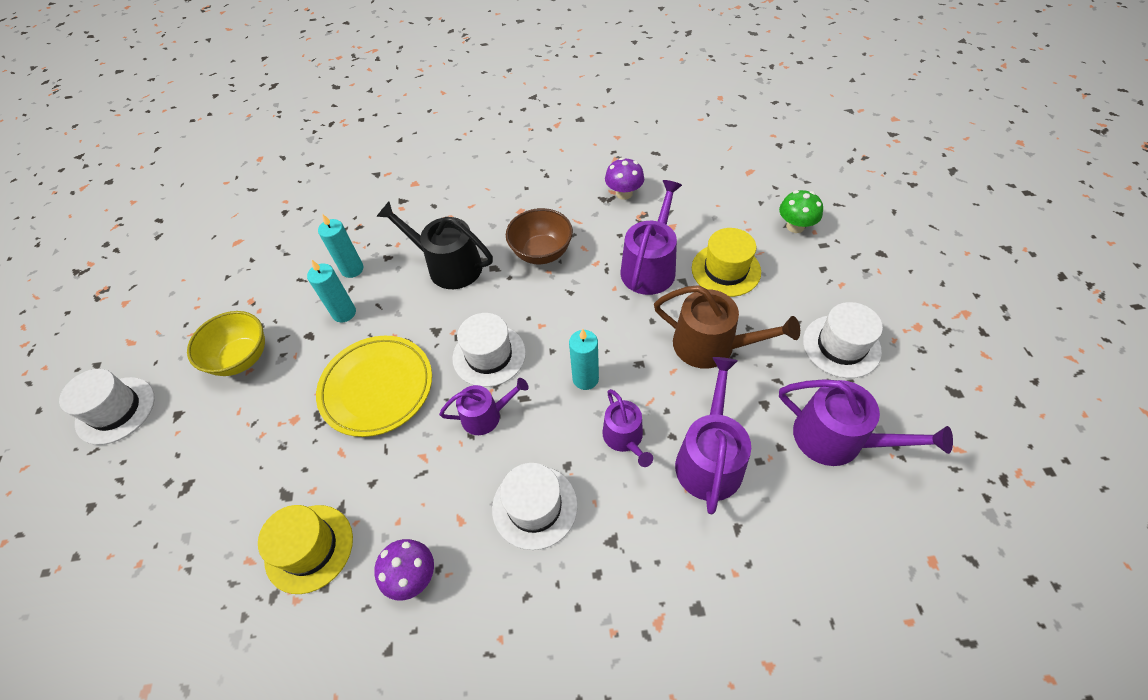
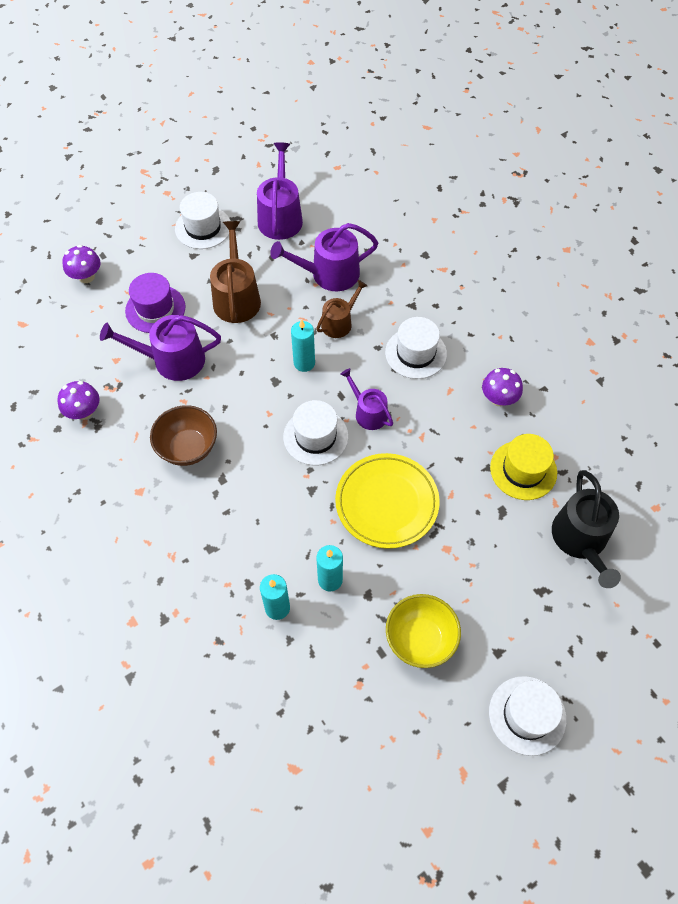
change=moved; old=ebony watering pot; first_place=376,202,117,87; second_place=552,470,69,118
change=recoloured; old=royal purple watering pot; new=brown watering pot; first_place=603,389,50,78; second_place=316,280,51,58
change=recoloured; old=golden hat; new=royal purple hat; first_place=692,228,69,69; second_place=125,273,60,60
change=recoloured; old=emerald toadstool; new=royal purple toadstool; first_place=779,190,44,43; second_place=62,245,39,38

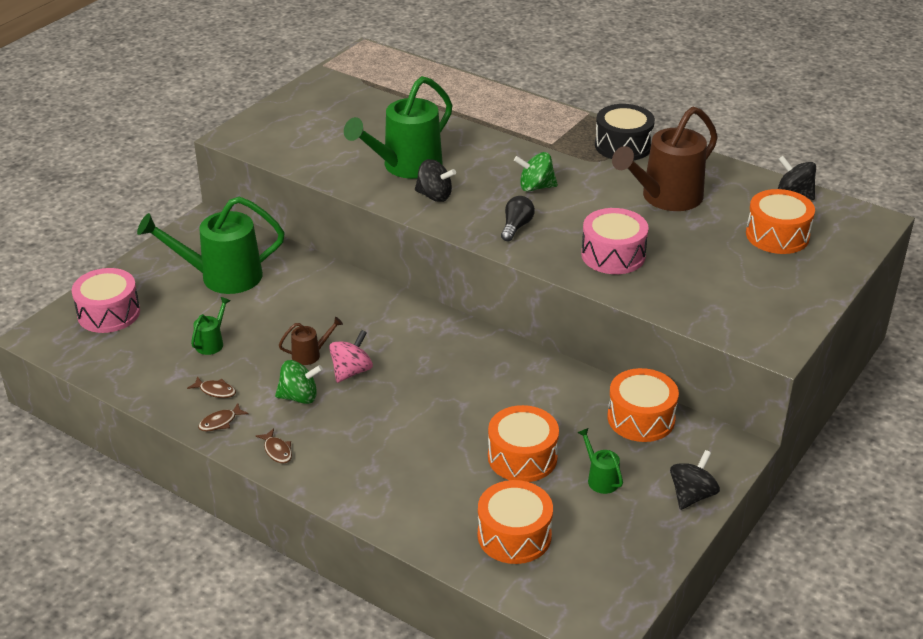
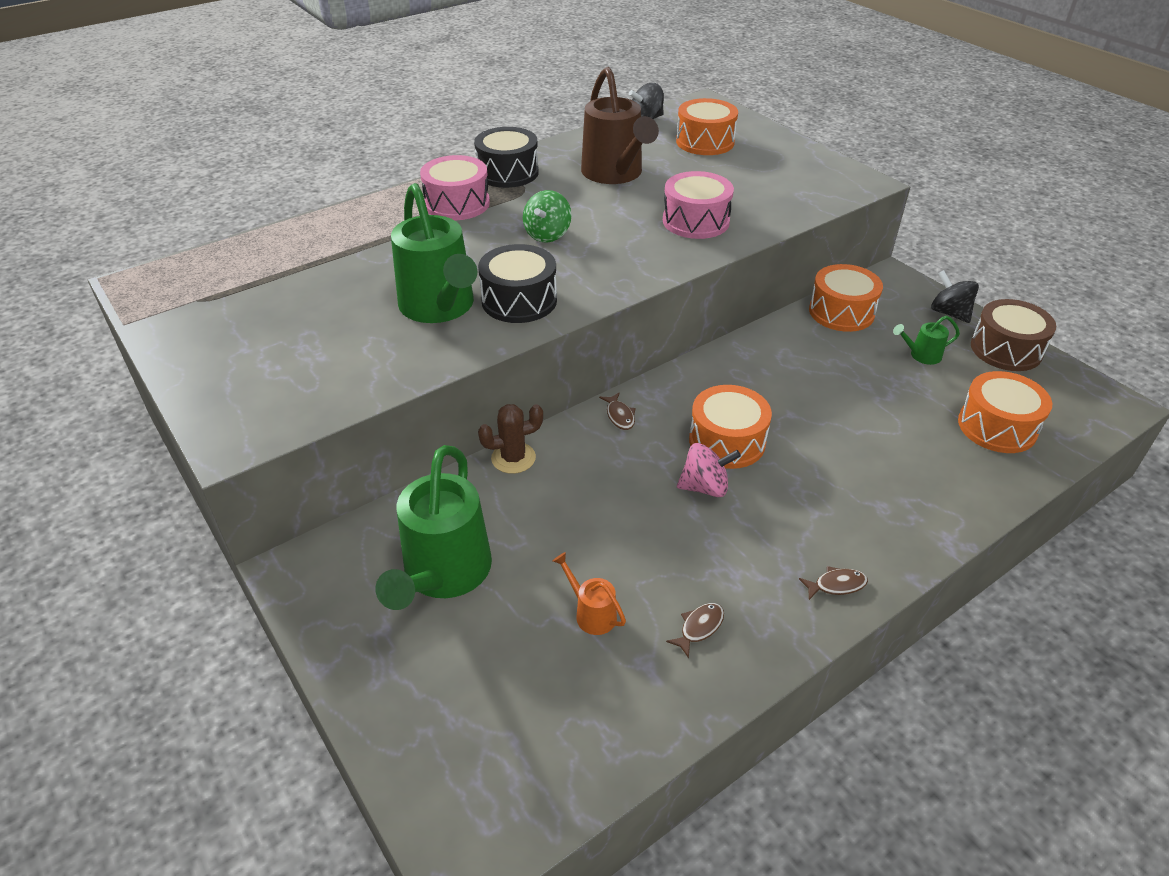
change=moved; old=rosy toy drum; first_place=72,268,68,65; second_place=420,155,70,65
change=recoloured; old=emerald watering pot; new=bright orange watering pot; first_place=191,297,40,58; second_place=553,552,73,83
change=moved; old=brown toy fish; first_place=198,403,51,29; second_place=599,392,37,38
change=removed; old=emerald toy top; first_place=275,360,48,44
change=removed; old=brown watering pot; first_place=279,317,64,48
change=turned; old=rosy toy top; first_place=329,330,44,53; second_place=677,443,64,54; degrees=120
change=replaced; old=ebony toy top; new=ebony toy drum; first_place=415,159,41,43; second_place=478,244,79,79
change=moved; old=bright orange toy drum; first_place=488,405,71,77; second_place=689,385,83,84
change=removed; old=ebony light bulb; first_place=501,196,34,45
change=added; new=brown saguaro cactus; second_place=478,404,65,70
change=added; new=brown toy drum; second_place=971,299,85,72

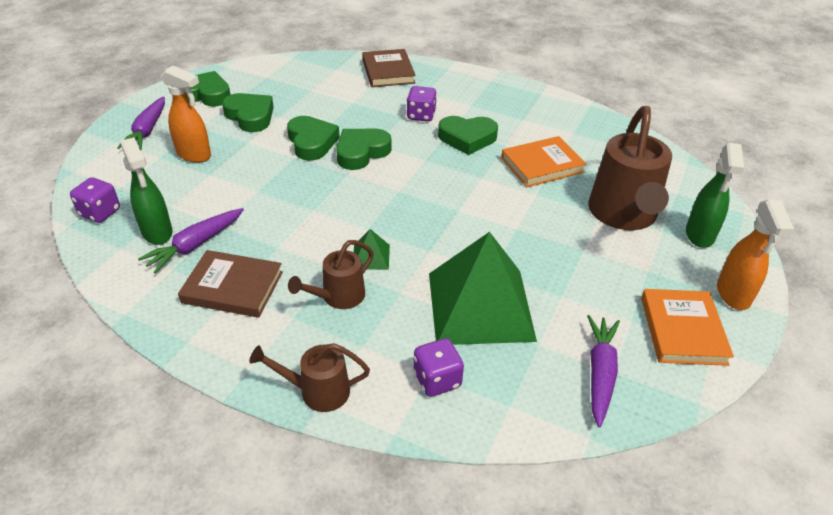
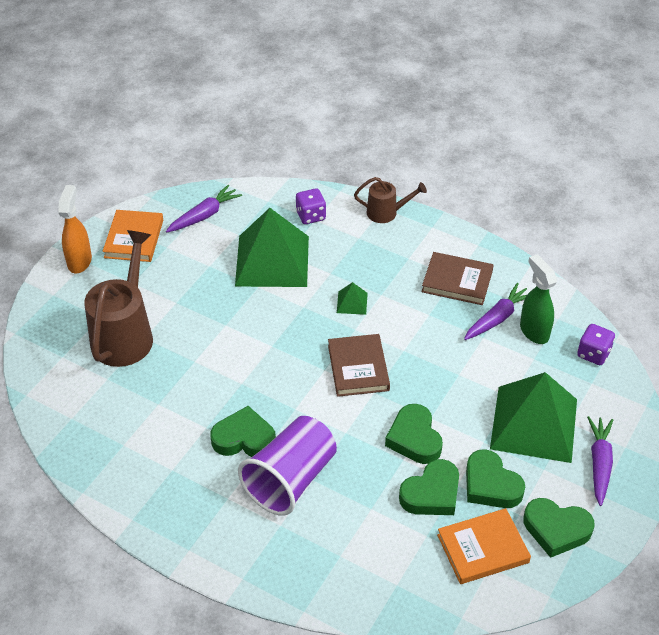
change=replaced; old=bright orange sprayer; new=emerald solid pyramid; first_place=161,66,50,97; second_place=490,372,87,91
change=removed; old=brown watering pot; first_place=288,240,86,69
change=moved; old=emerald heart; first_place=336,129,56,41; second_place=399,459,60,56
change=moved; old=brown book; first_place=362,49,54,38; second_place=328,334,62,63
change=replaced; old=royal purple dice; new=royal purple beaker; first_place=407,86,30,36; second_place=238,416,99,100
change=moved; old=bright orange book; first_place=501,136,86,51; second_place=437,508,94,76
change=turned; old=royal purple carrot; first_place=587,315,33,112; second_place=166,185,76,47; degrees=-150
change=removed; old=emerald sprayer; first_place=686,143,58,105

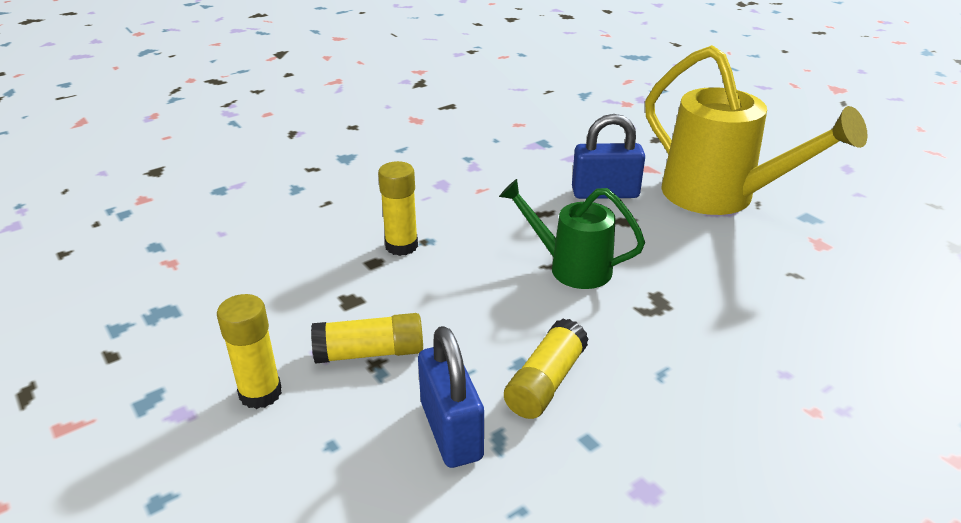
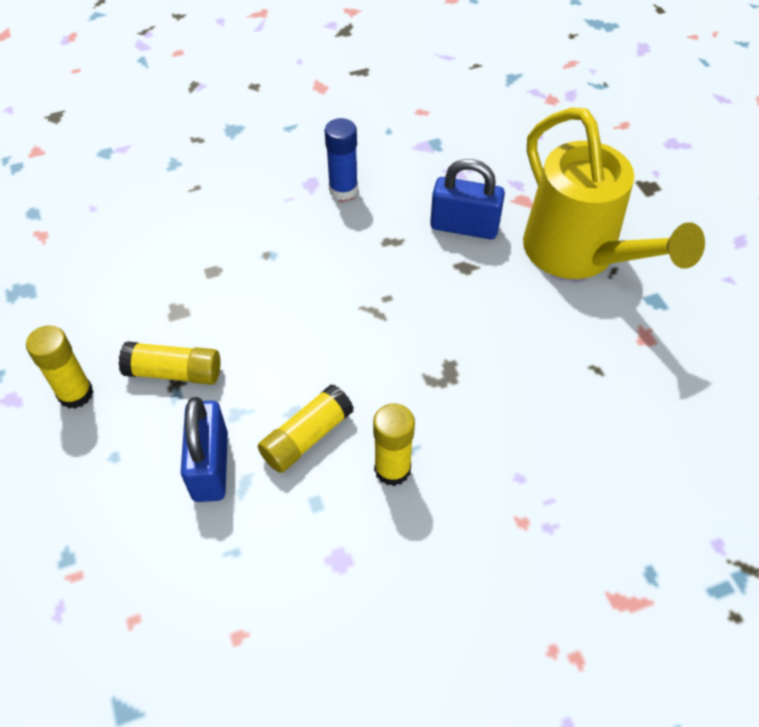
change=moved; old=golden stick of glue; first_place=378,161,40,95; second_place=373,403,42,83
change=removed; old=emerald watering pot; first_place=499,179,146,110
change=added; new=royal blue stick of glue; second_place=325,118,33,82

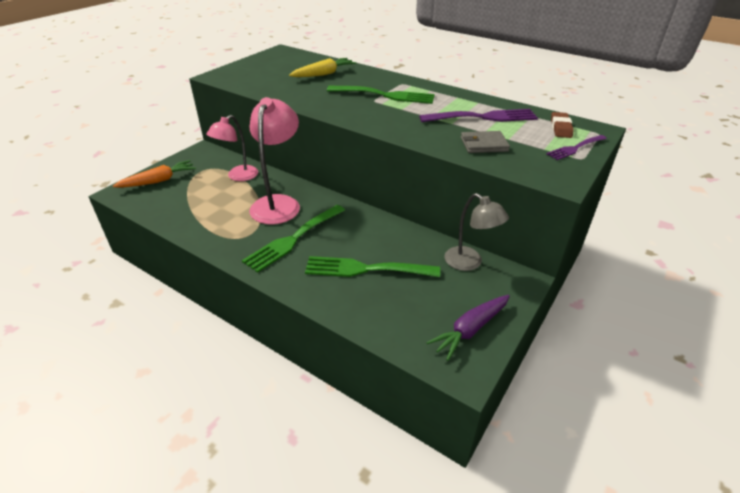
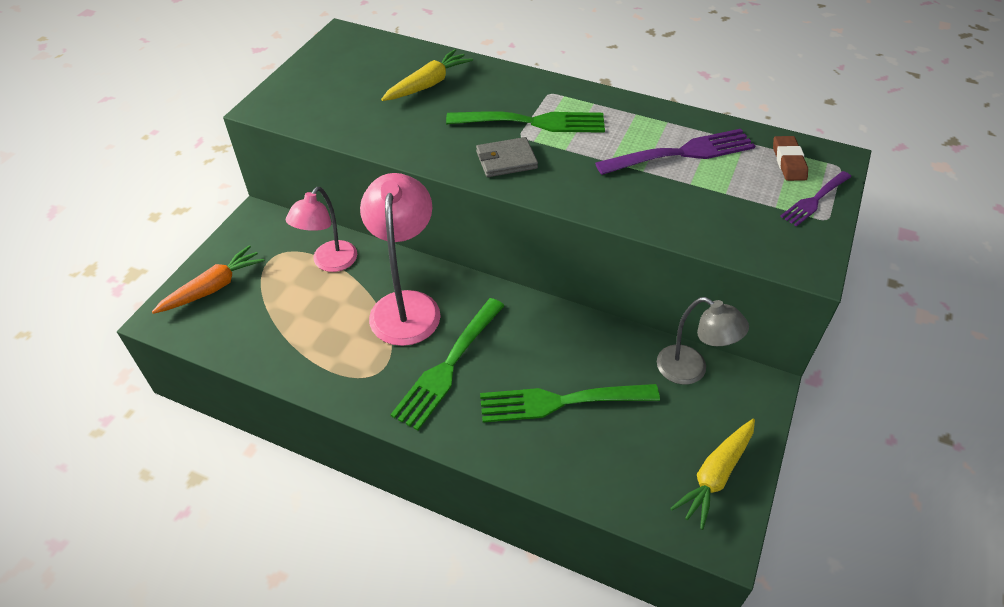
change=recoloured; old=royal purple carrot; new=golden carrot; first_place=426,295,84,66; second_place=670,419,85,111
change=moved; old=grey card wallet; first_place=461,131,49,22; second_place=476,137,62,40

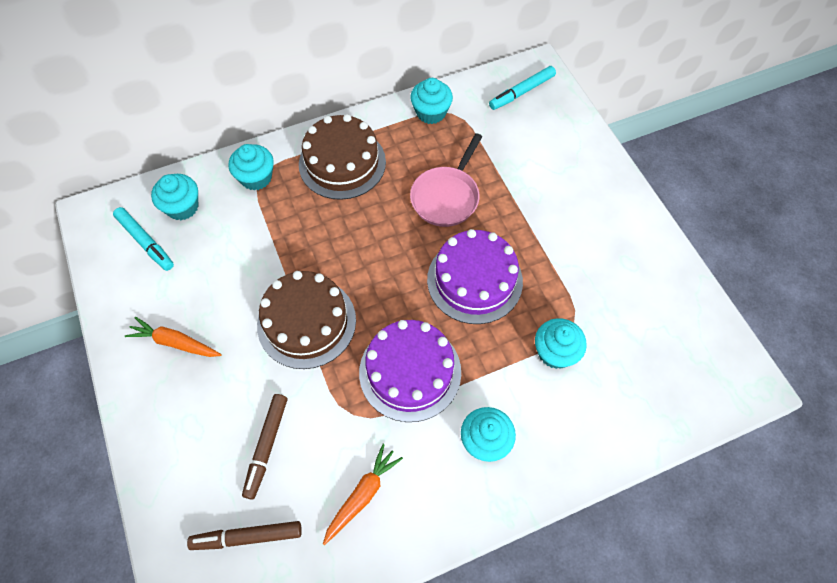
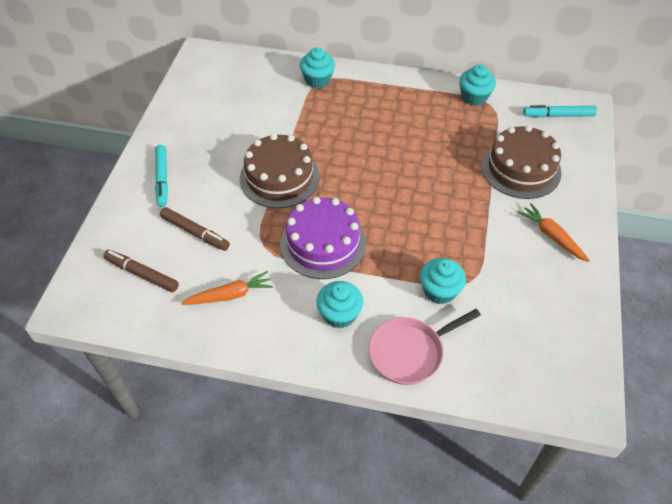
change=moved; old=aqua marker; first_place=113,207,61,64; second_place=155,145,13,62
change=moved; old=bright orange carrot; first_place=125,317,97,40; second_place=518,203,72,59
change=removed; old=aqua fairy cake; first_place=151,174,47,46
change=turned; old=brown marker; first_place=242,394,45,106; second_place=160,207,70,44; degrees=-105
change=moved; old=brown cake; first_place=299,114,87,86; second_place=481,125,81,74
change=moved; old=rosy pan; first_place=410,133,72,94; second_place=369,309,112,76
change=removed; old=royal purple cake; first_place=427,229,96,95

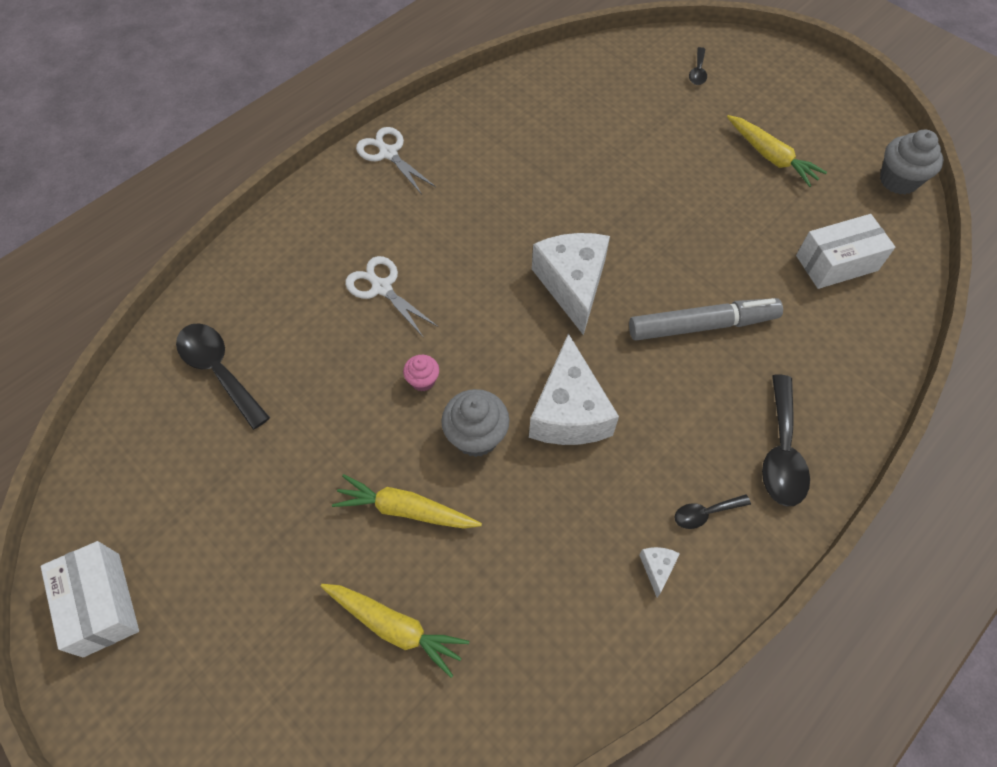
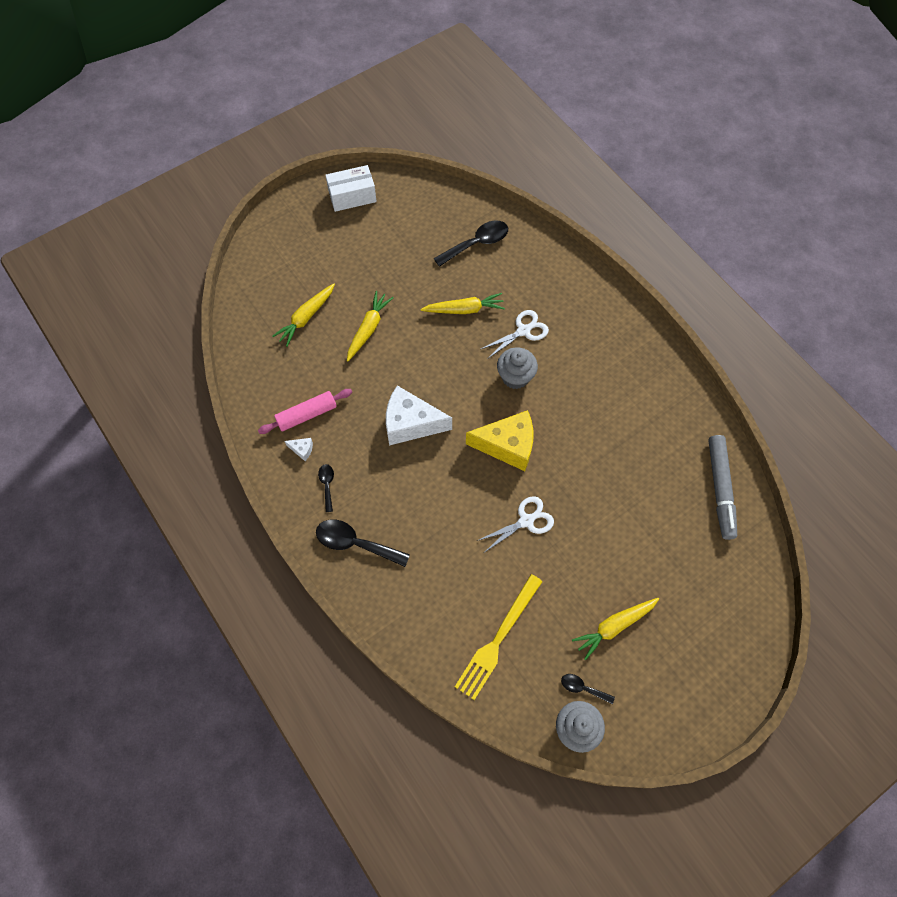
change=moved; old=pure white scissors; first_place=356,127,80,67; second_place=477,496,77,56
change=removed; old=rosy fairy cake; first_place=403,355,36,36
change=moved; old=grey fairy cake; first_place=441,389,69,68; second_place=497,347,41,42
change=recoloured; old=pure white cheese wedge; new=golden cheese wedge; first_place=532,233,78,102; second_place=466,410,67,61
change=moved; old=grey marker; first_place=629,298,154,43; second_place=708,435,29,105
change=moved; old=ebony teaspoon; first_place=689,47,18,38; second_place=561,674,54,30
change=replaced; old=pure white box; new=golden dinner fork; first_place=796,214,99,75; second_place=455,574,88,126
change=added; new=rosy rolling pin; second_place=258,389,94,45
change=added; new=golden carrot; second_place=420,293,85,21

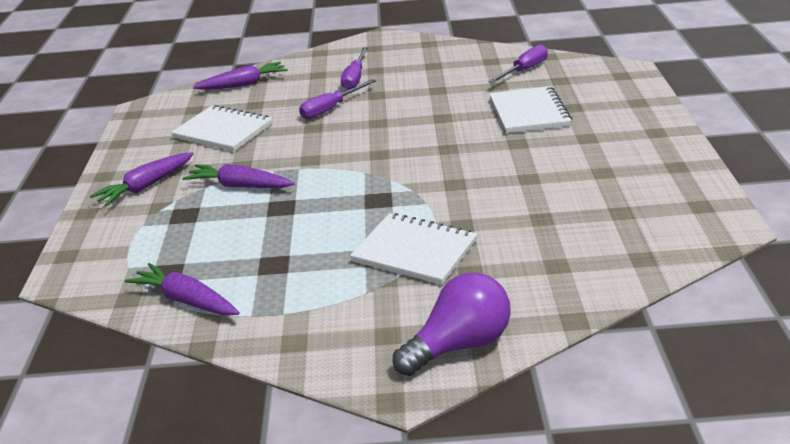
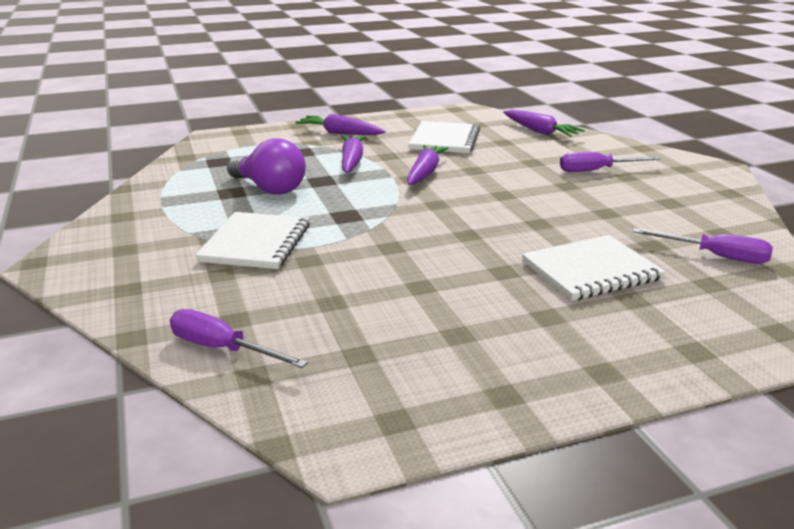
change=moved; old=royal purple carrot; first_place=125,263,115,52; second_place=407,145,42,40
change=moved; old=royal purple screwdriver; first_place=299,79,77,40; second_place=170,309,138,59
change=moved; old=royal purple light bulb; first_place=393,273,118,103; second_place=227,138,79,57

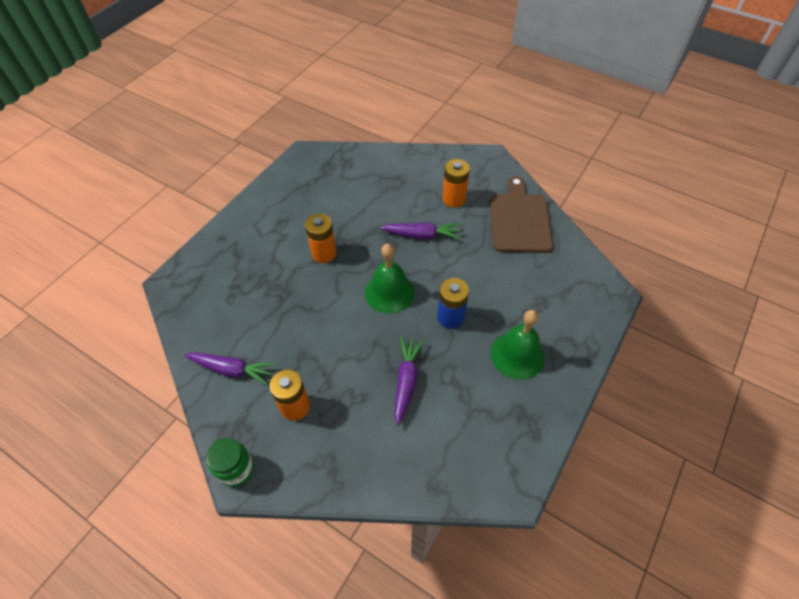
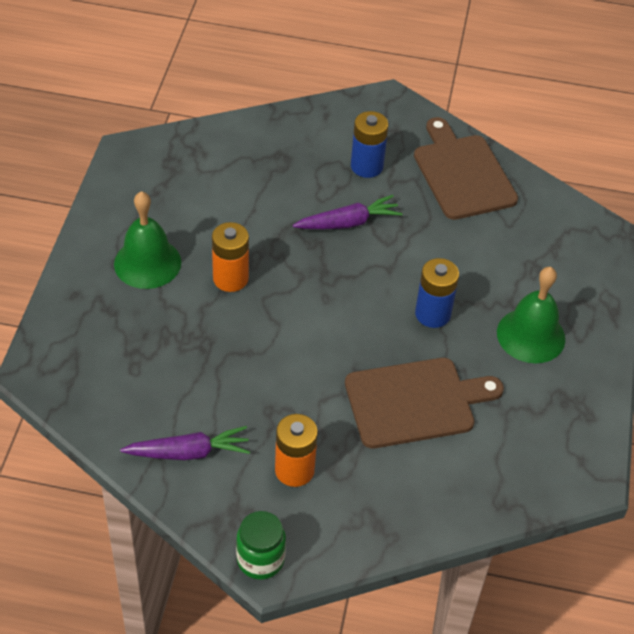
change=moved; old=emerald school bell; first_place=365,244,50,70; second_place=114,191,67,98
change=replaced; old=royal purple carrot; new=brown cutting board; first_place=394,337,30,88; second_place=345,358,159,90
change=recoloured; old=bright orange power cell; new=royal blue power cell; first_place=442,159,28,49; second_place=351,111,37,67

